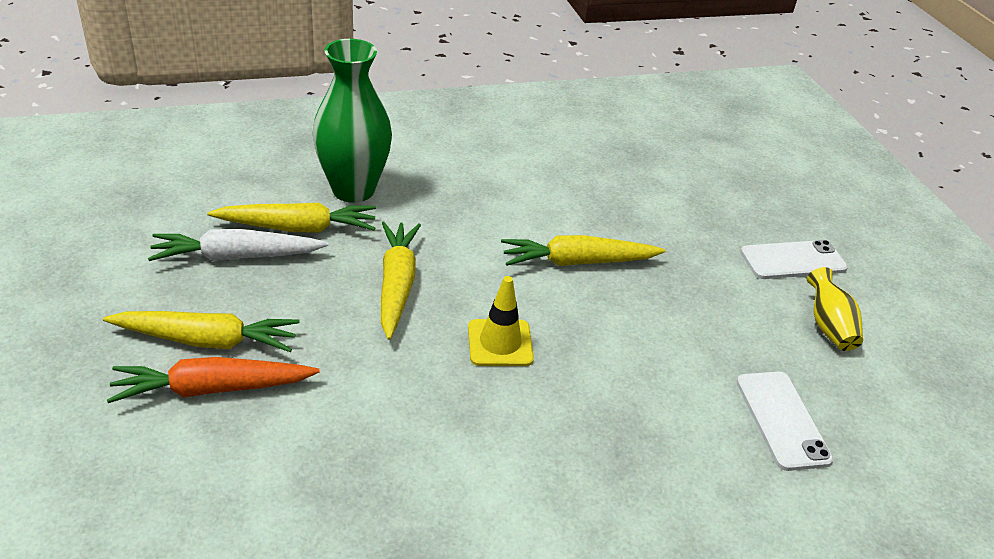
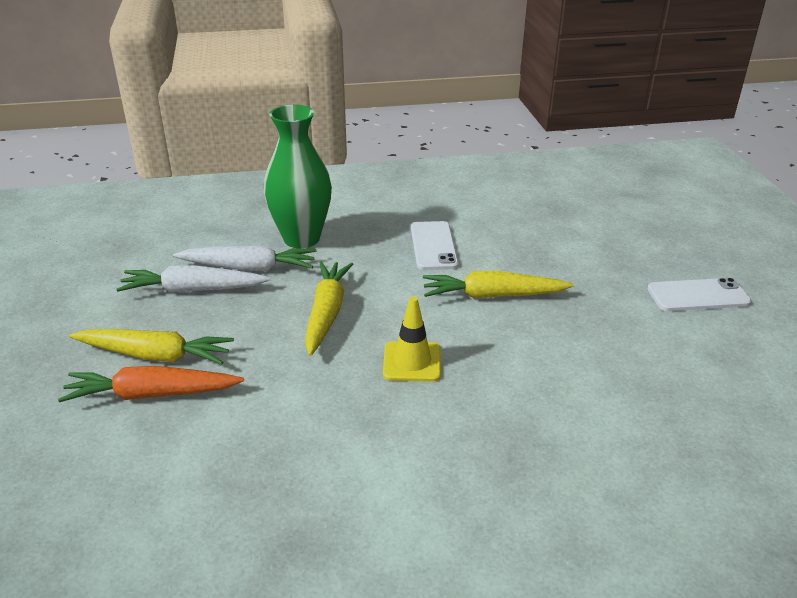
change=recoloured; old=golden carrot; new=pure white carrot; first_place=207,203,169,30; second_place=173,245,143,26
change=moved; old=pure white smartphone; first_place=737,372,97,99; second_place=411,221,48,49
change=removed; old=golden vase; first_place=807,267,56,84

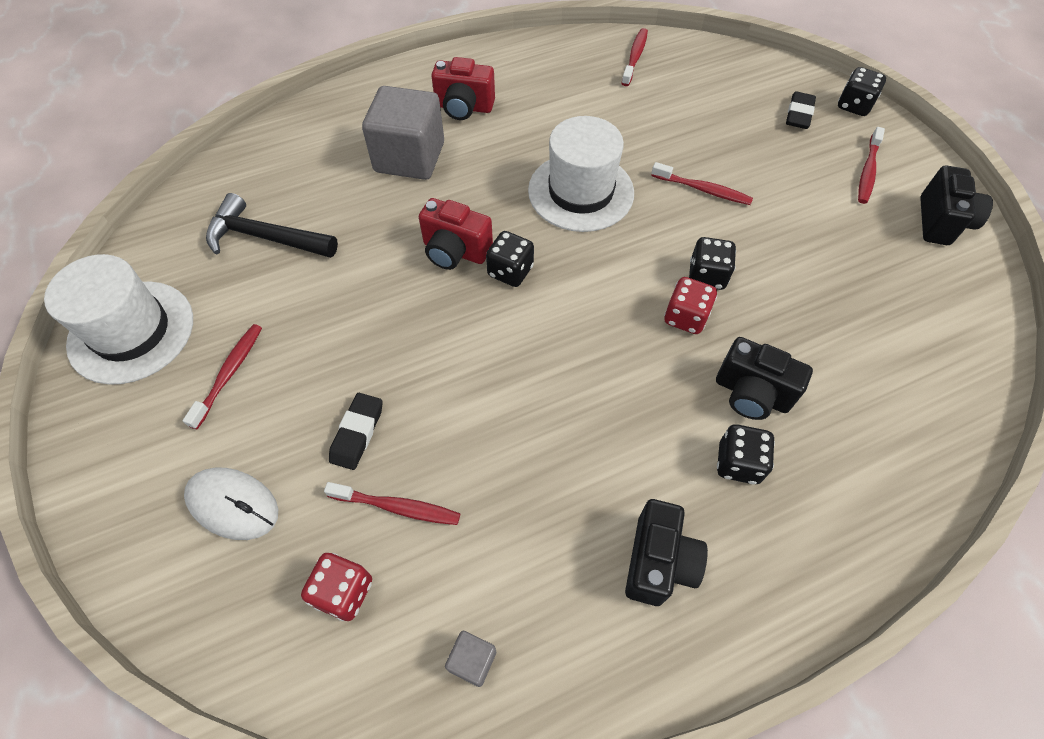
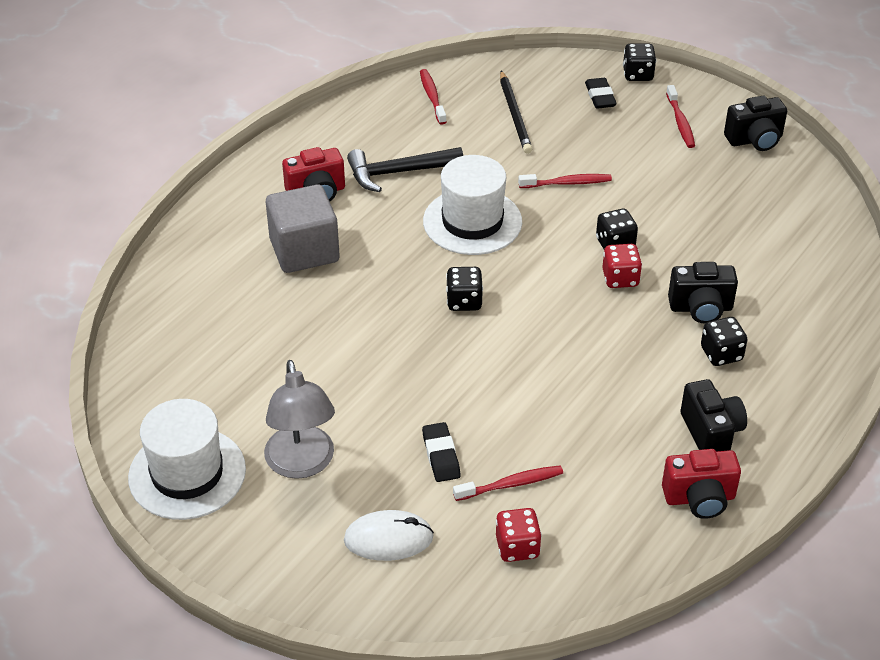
change=replaced; old=red toothbrush; new=grey lamp; first_place=183,324,79,105; second_place=264,360,71,119
change=moved; old=ebony claw hammer; first_place=206,193,132,65; second_place=347,147,116,45
change=moved; old=red camera; first_place=419,198,74,72; second_place=662,449,79,70
change=removed; old=grey cube; first_place=445,631,51,56
change=turned; old=ebony camera; first_place=920,166,73,79; second_place=724,96,63,55; degrees=90
change=added; new=ebony wooden pencil; second_place=500,71,32,83

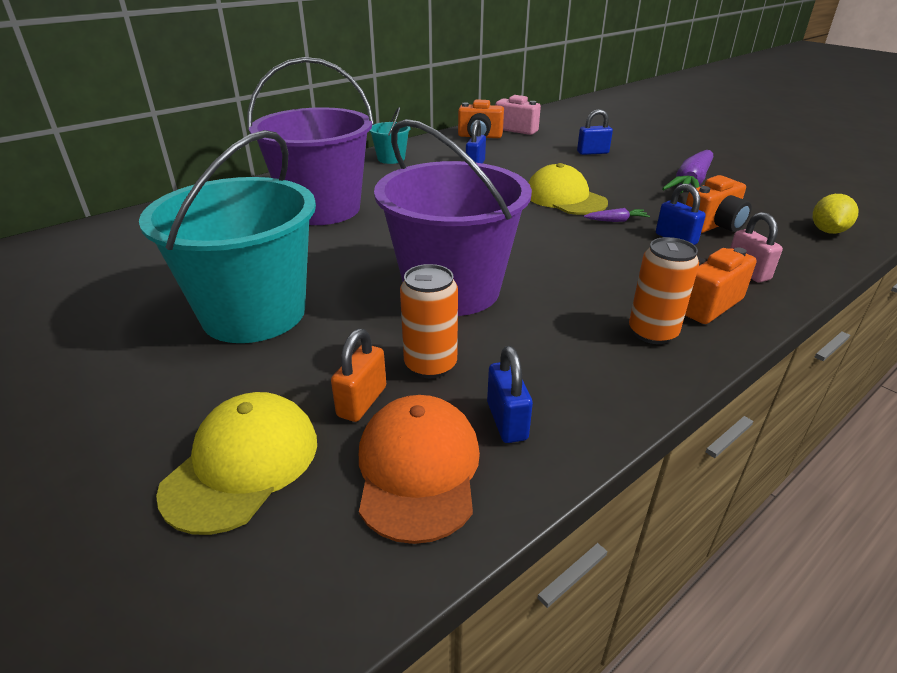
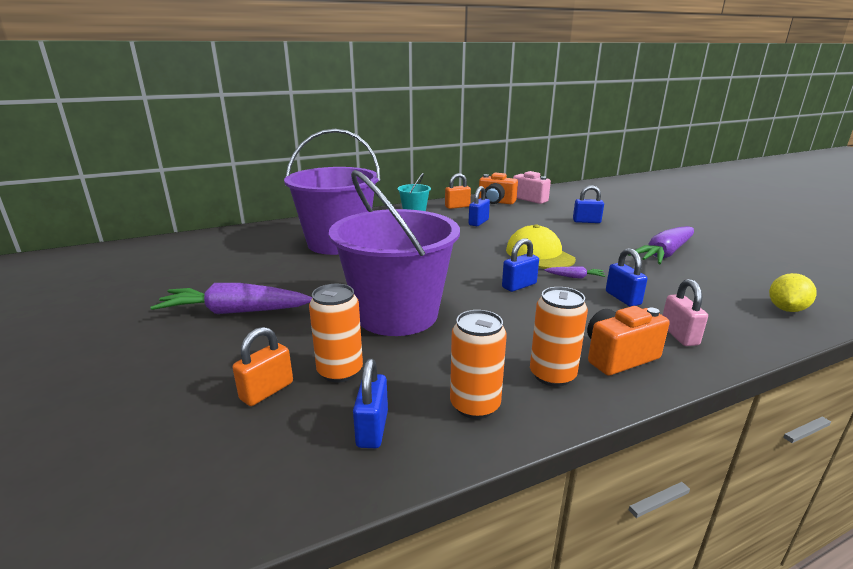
change=replaced; old=aqua pail; new=royal purple carrot; first_place=139,130,177,213; second_place=150,283,162,31
change=removed; old=golden cap; first_place=156,392,161,143
change=removed; old=bright orange cap; first_place=359,395,121,149
change=removed; old=bright orange camera; first_place=686,175,66,58
change=added; new=bright orange lock; second_place=445,173,26,36
change=added; new=bright orange can; second_place=450,310,57,109
change=added; new=royal blue lock; second_place=502,238,37,54

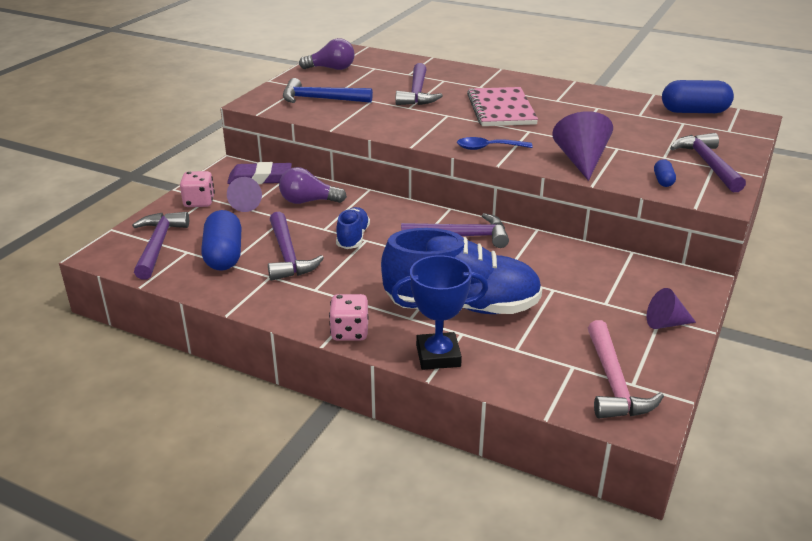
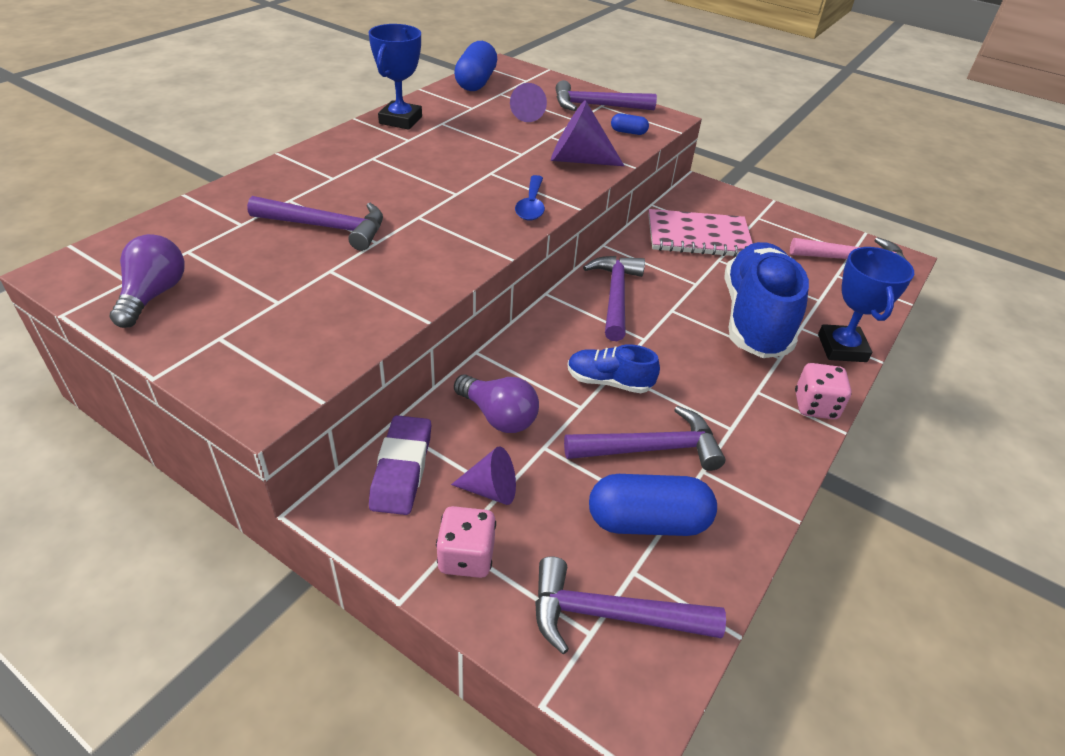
change=turned; old=royal purple light bulb; first_place=279,167,68,37; second_place=454,375,85,58; degrees=-60
change=removed; old=royal blue claw hammer; first_place=283,78,90,25
change=moved; old=rosy notebook; first_place=467,87,71,39; second_place=648,209,105,48
change=moved; old=royal purple solid cone; first_place=647,288,49,41; second_place=510,83,37,39
change=added; new=royal blue prize cup; second_place=368,24,54,106

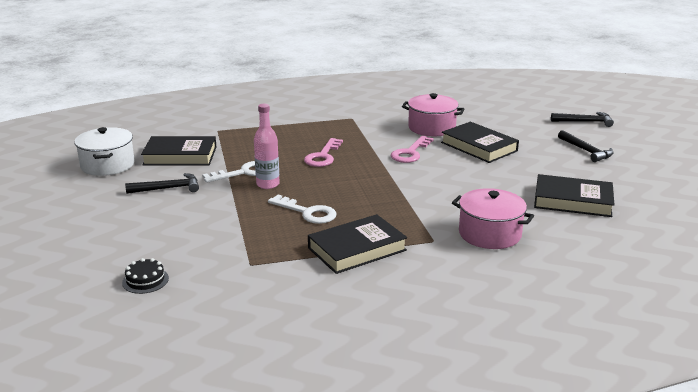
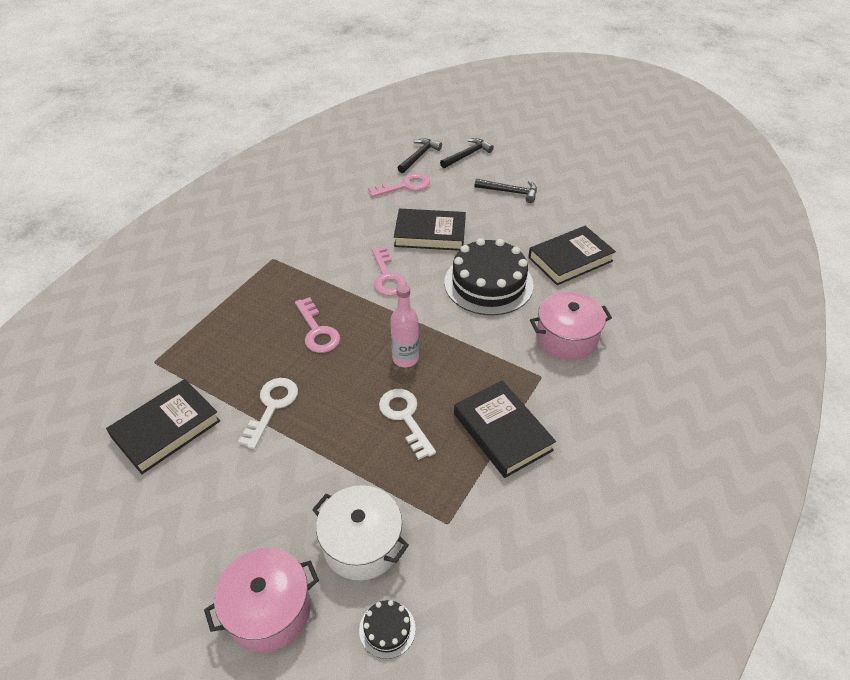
change=moved; old=pure white pot; first_place=75,127,60,49; second_place=312,485,97,95
change=moved; old=ebony claw hammer; first_place=125,173,74,21; second_place=398,138,44,35
change=moved; old=rosy flask; first_place=254,104,26,85; second_place=390,284,29,83
change=turned; old=pure white door key; first_place=268,195,68,29; second_place=379,389,57,71; degrees=-105
change=turned; old=ebony book; first_place=308,214,99,60; second_place=454,380,102,98; degrees=-45
change=moved; old=rosy pot; first_place=402,93,62,43; second_place=204,548,115,104
change=added; new=rosy door key; second_place=368,173,62,24
change=added; new=ebony cake; second_place=444,238,90,77

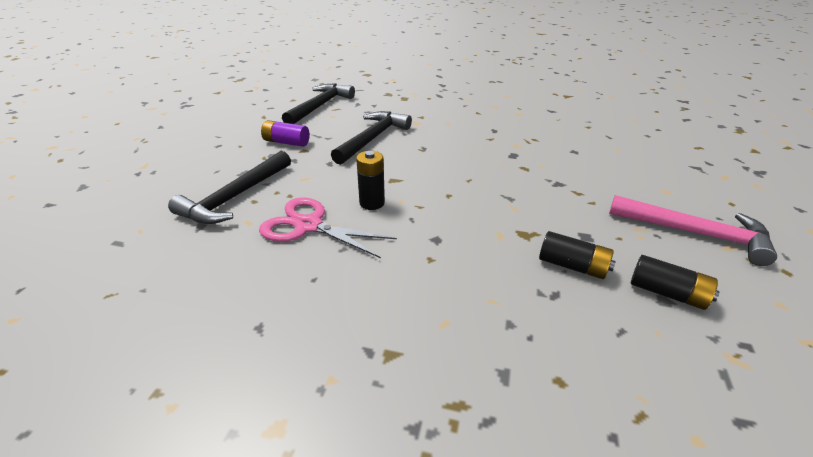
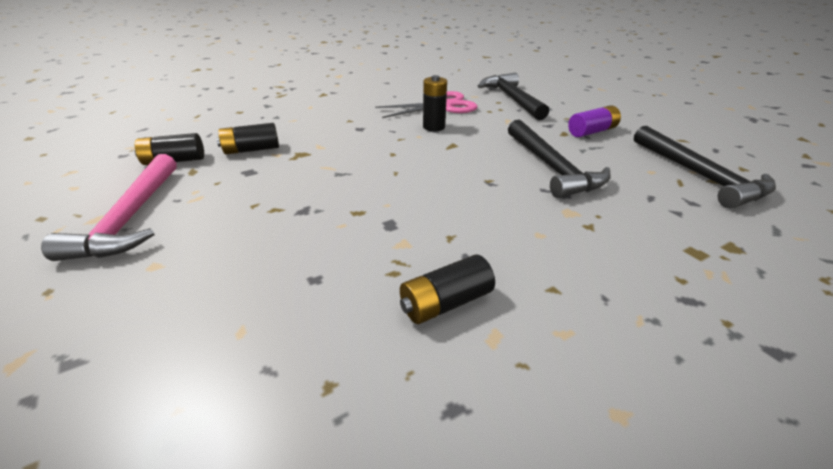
change=turned; old=rosy claw hammer; first_place=609,195,168,71; second_place=41,154,135,107; degrees=-75
change=added; new=ebony power cell; second_place=400,254,95,70

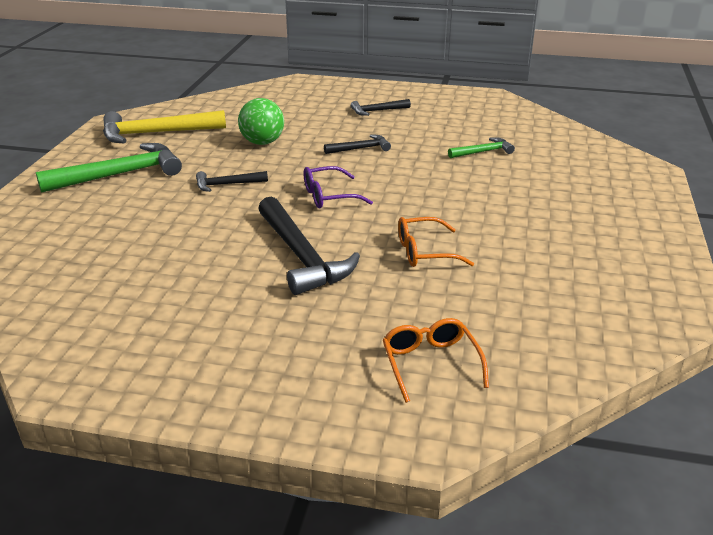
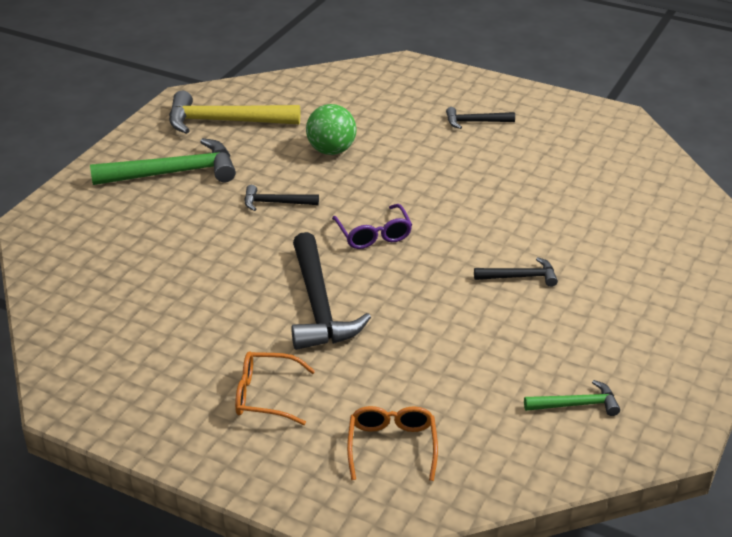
change=turned; old=royal purple glasses; first_place=303,166,70,42; second_place=332,204,80,45; degrees=-105
change=moved; old=ebony claw hammer; first_place=324,135,67,19; second_place=474,257,84,30
change=moved; old=bright orange glasses; first_place=398,217,76,50; second_place=235,352,80,73
change=moved; old=emerald claw hammer; first_place=448,137,67,21; second_place=524,380,96,36

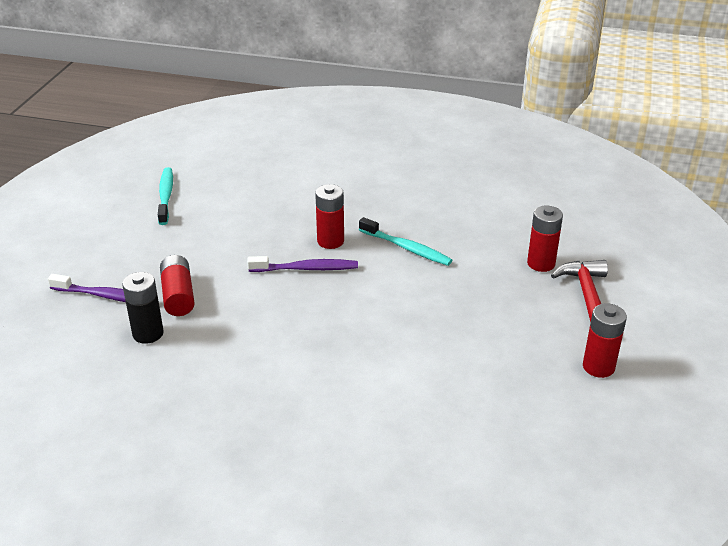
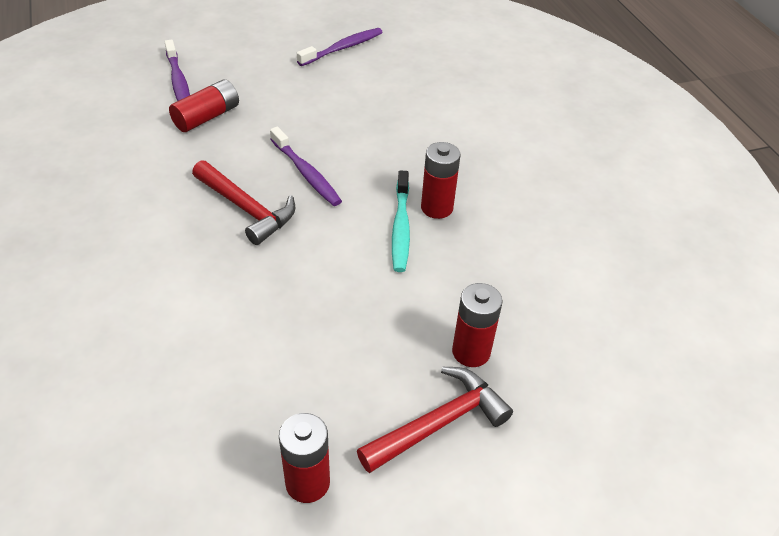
change=removed; old=ebony power cell; first_place=122,272,42,72
change=recoloured; old=aqua toothbrush; new=royal purple toothbrush; first_place=158,167,15,58; second_place=297,28,86,38
change=moved; old=red power cell; first_place=315,184,29,65; second_place=421,142,40,77
change=added; new=red claw hammer; second_place=192,160,103,85

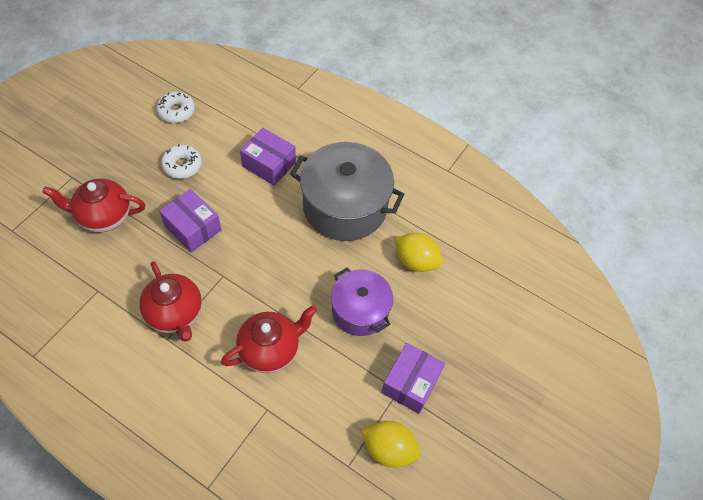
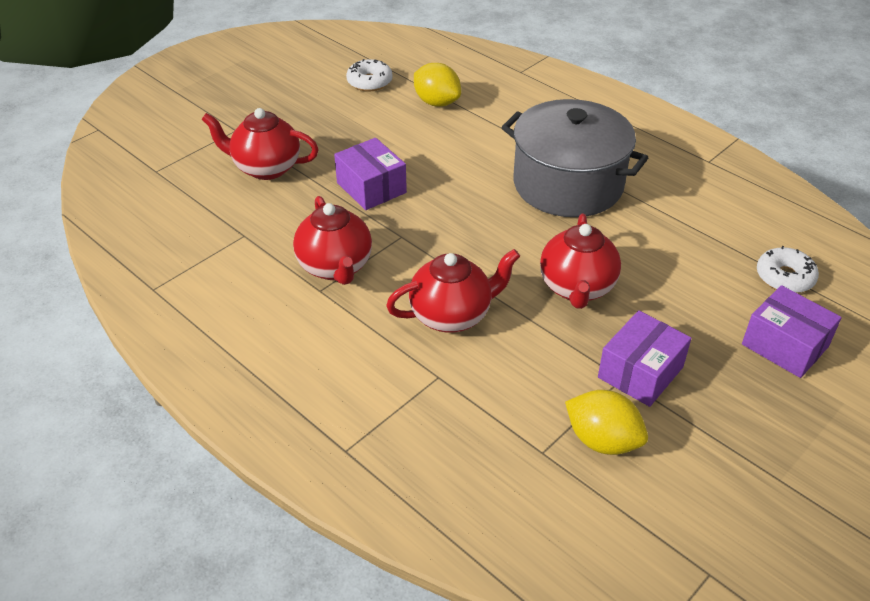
change=moved; old=pure white doughnut; first_place=161,144,41,35; second_place=757,246,62,47
change=moved; old=royal purple box; first_place=240,127,56,59; second_place=742,285,100,93
change=replaced; old=royal purple pot; new=red china teapot; first_place=331,268,62,68; second_place=540,214,81,95
change=moved; old=golden citrus fruit; first_place=394,233,49,39; second_place=414,63,47,44

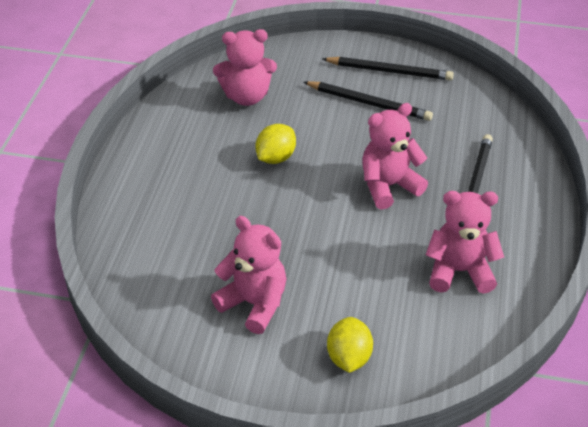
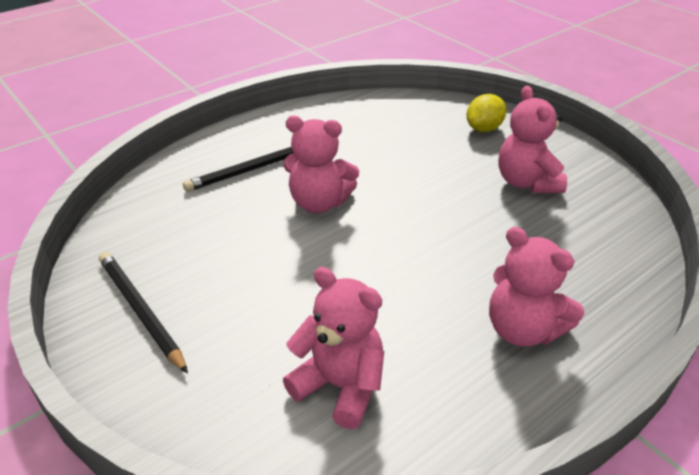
change=removed; old=golden citrus fruit; first_place=255,124,41,40
change=removed; old=ebony wooden pencil; first_place=304,81,129,40
change=moved; old=rosy teddy; first_place=426,191,78,103; second_place=489,227,95,119

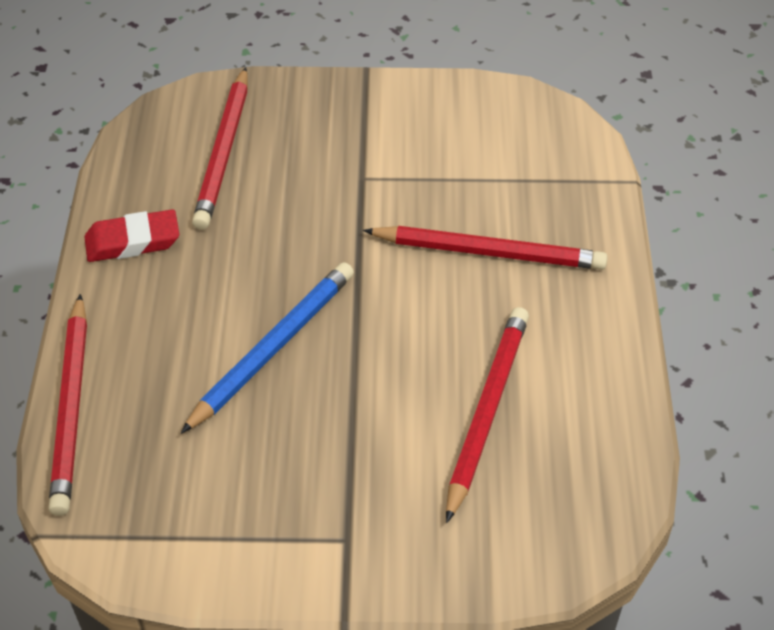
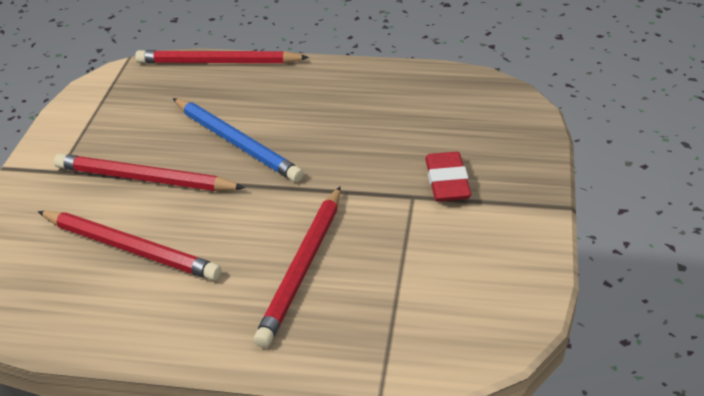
change=moved; old=red pencil eraser; first_place=84,209,95,53; second_place=425,152,46,50
change=moved; old=red wooden pencil; first_place=192,67,56,163; second_place=54,154,191,37

